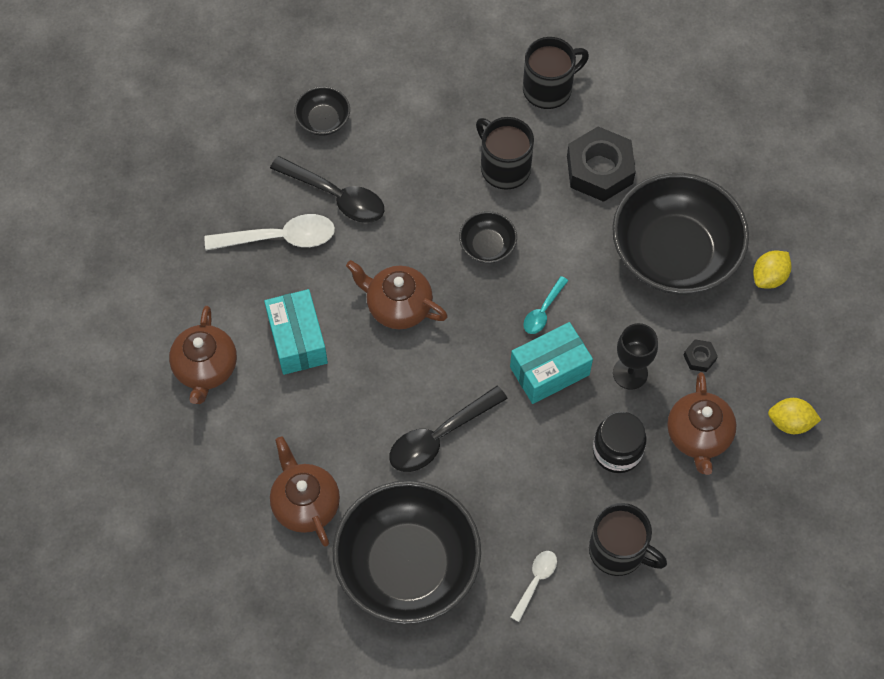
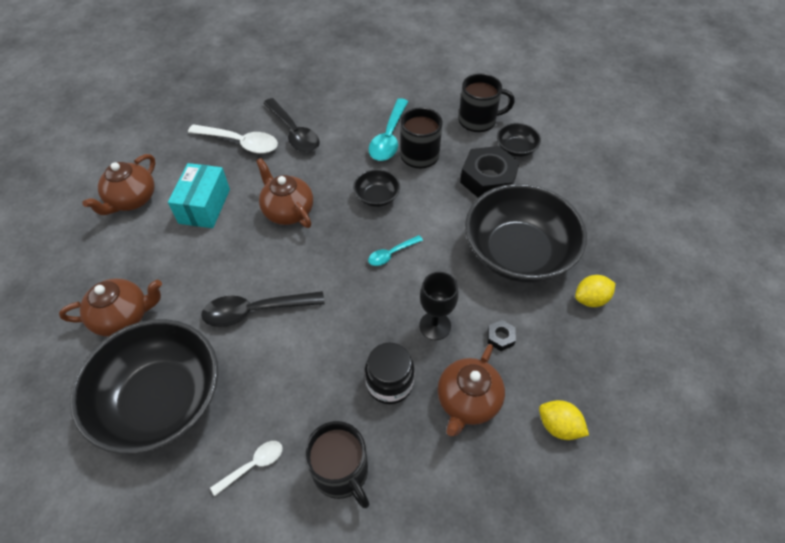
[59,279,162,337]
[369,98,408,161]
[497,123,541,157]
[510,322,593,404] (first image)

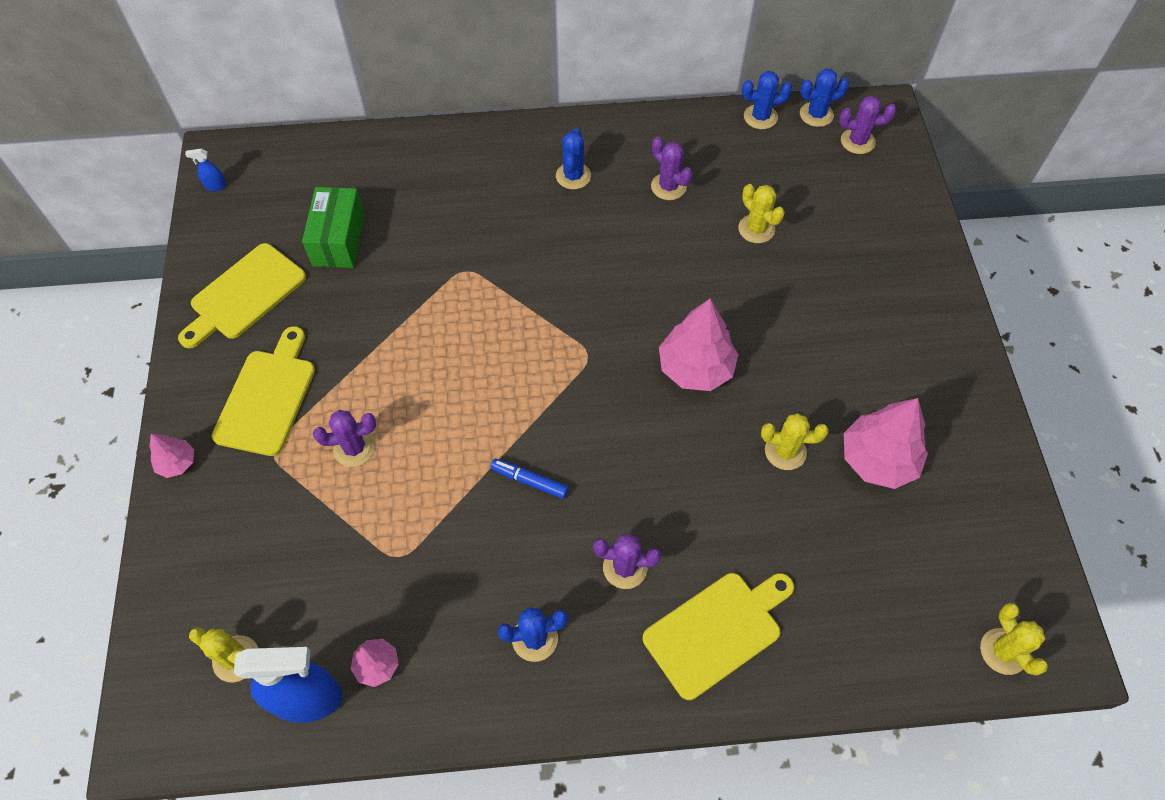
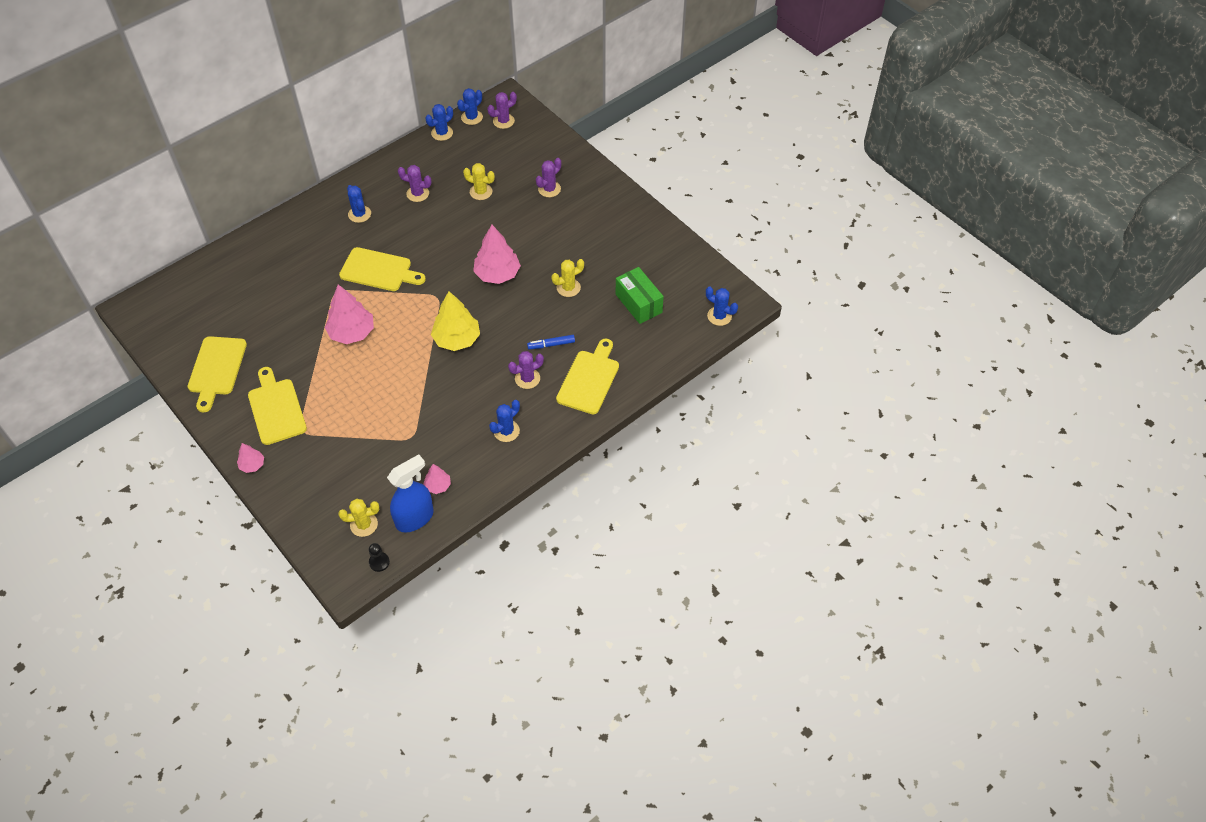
[325,284,374,344]
[339,247,426,291]
[369,543,390,572]
[431,291,480,351]
[527,335,575,349]
[536,158,561,197]
[616,267,664,324]
[706,286,738,326]
[185,149,227,191] (first image)

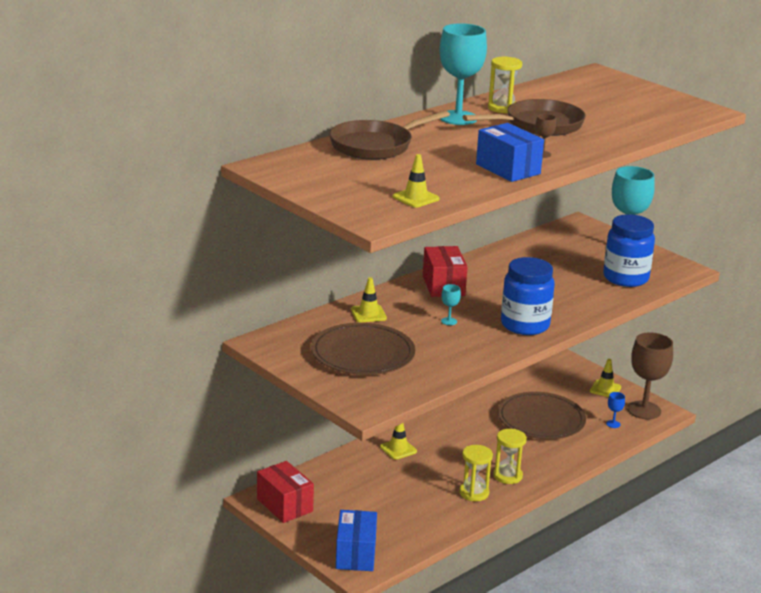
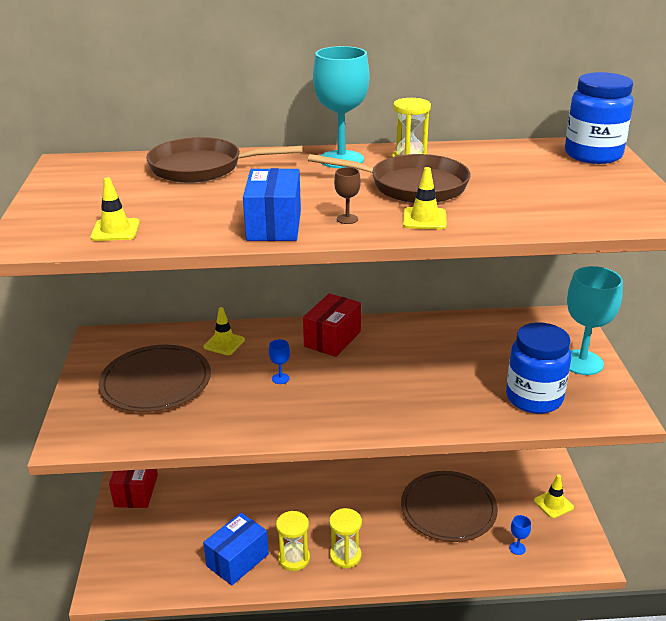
[203,513,269,585]
[269,339,290,384]
[403,167,447,230]
[565,72,634,164]
[627,332,673,419] (first image)

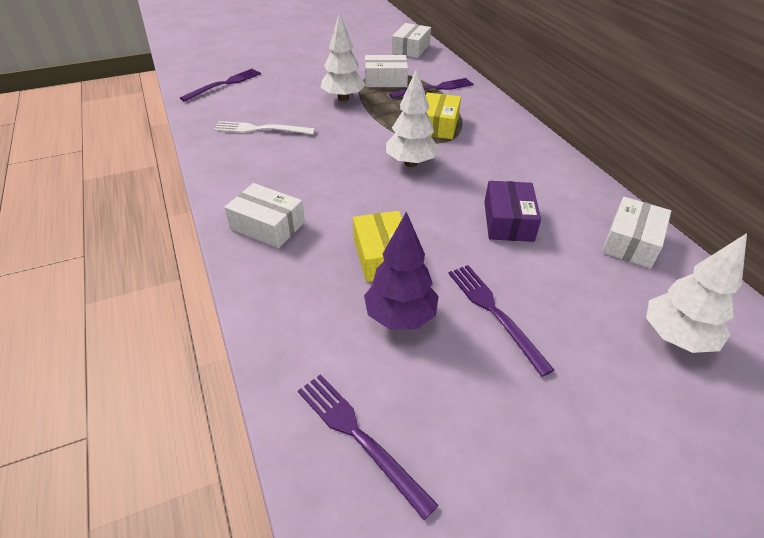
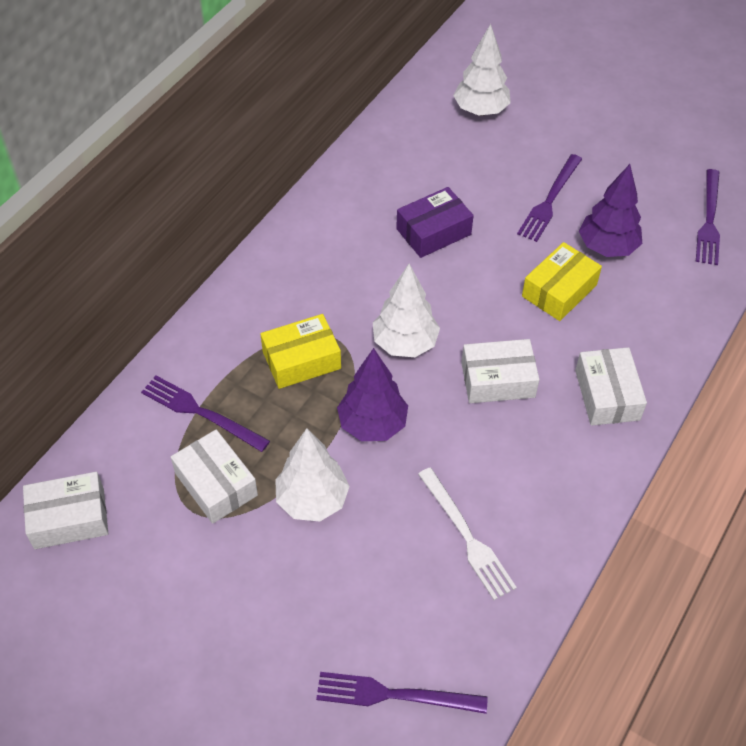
[337,348,408,441]
[461,339,540,403]

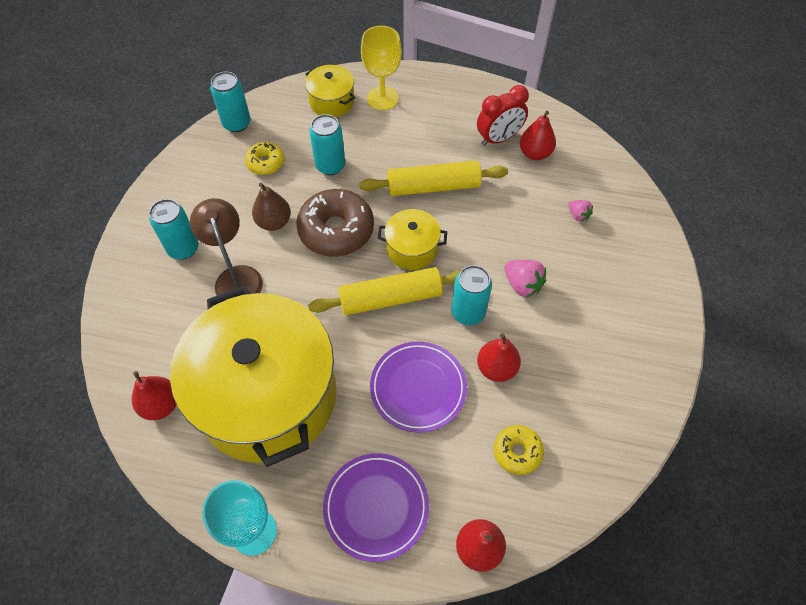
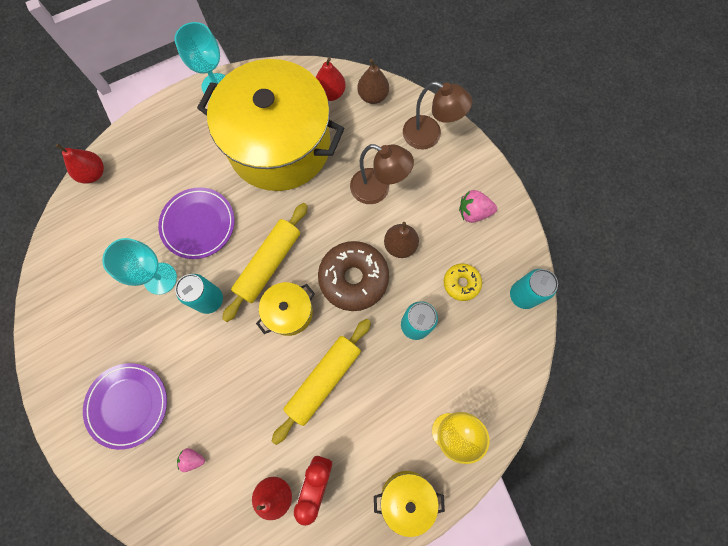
[83,363,167,450]
[102,238,177,295]
[357,59,389,104]
[374,471,445,537]
[403,81,472,149]
[459,190,497,223]
[149,199,199,259] (first image)
[494,425,544,475] (first image)

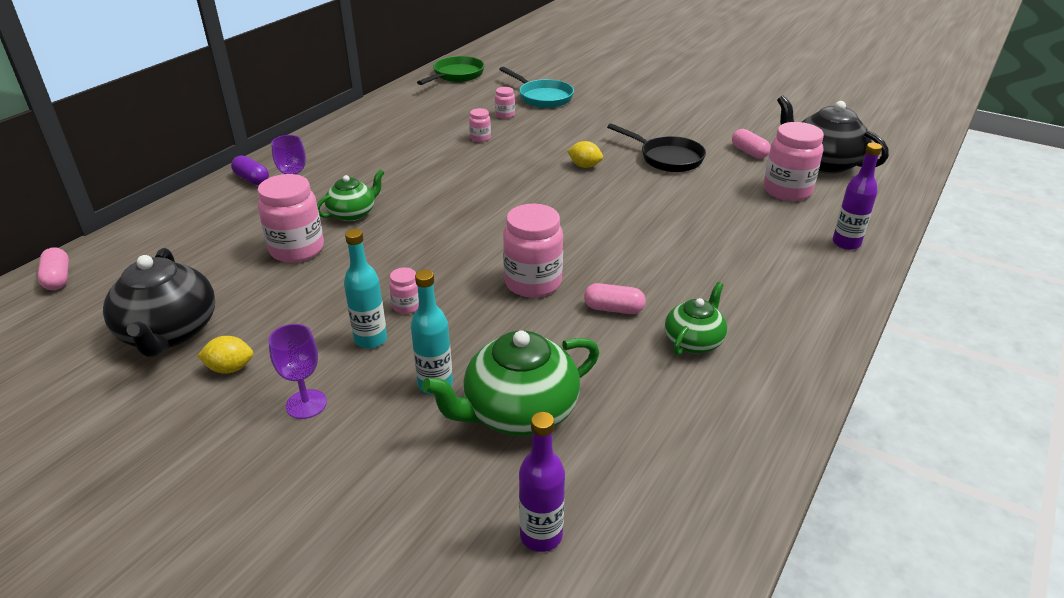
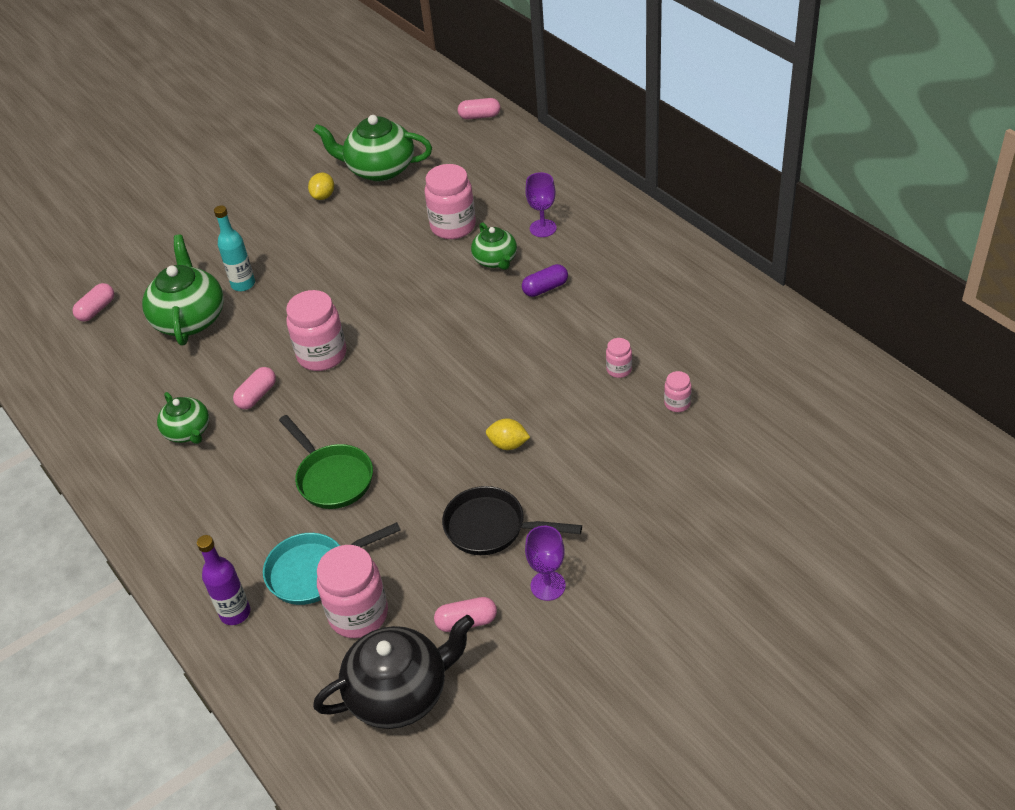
[73,283,114,322]
[263,522,401,605]
[279,415,373,509]
[313,115,432,182]
[442,486,582,555]
[486,418,530,450]
[522,264,568,297]
[525,526,566,601]
[344,229,387,349] (first image)
[389,267,419,314] (first image)

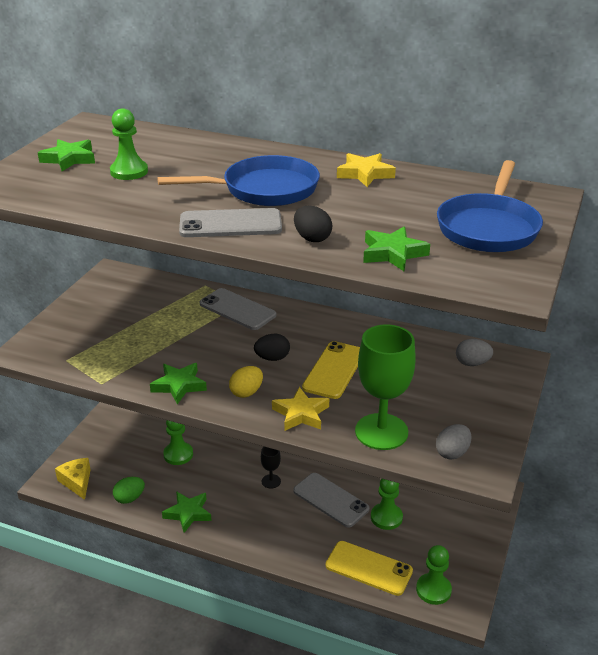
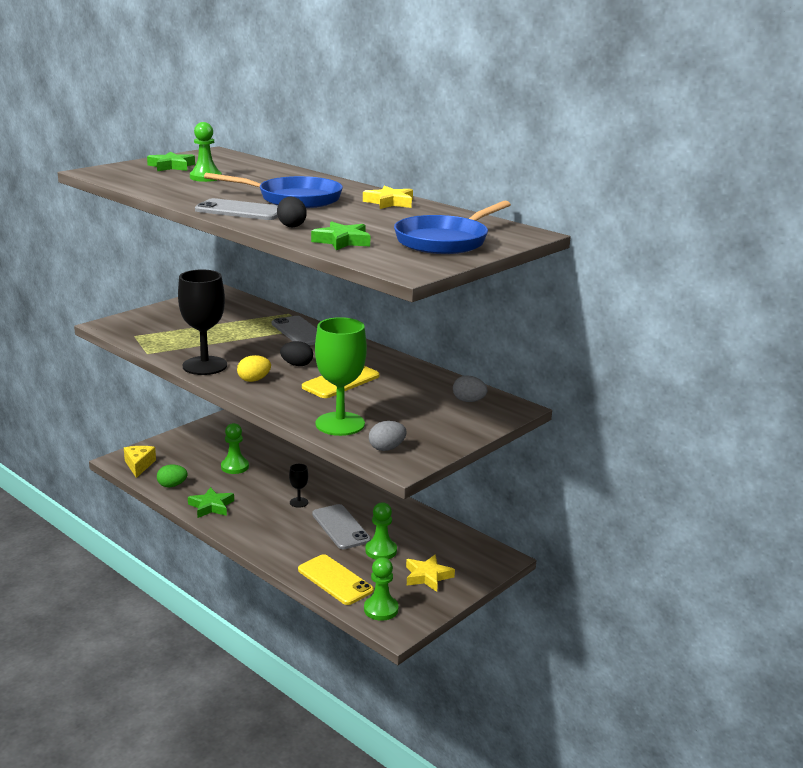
[178,269,227,375]
[406,554,455,592]

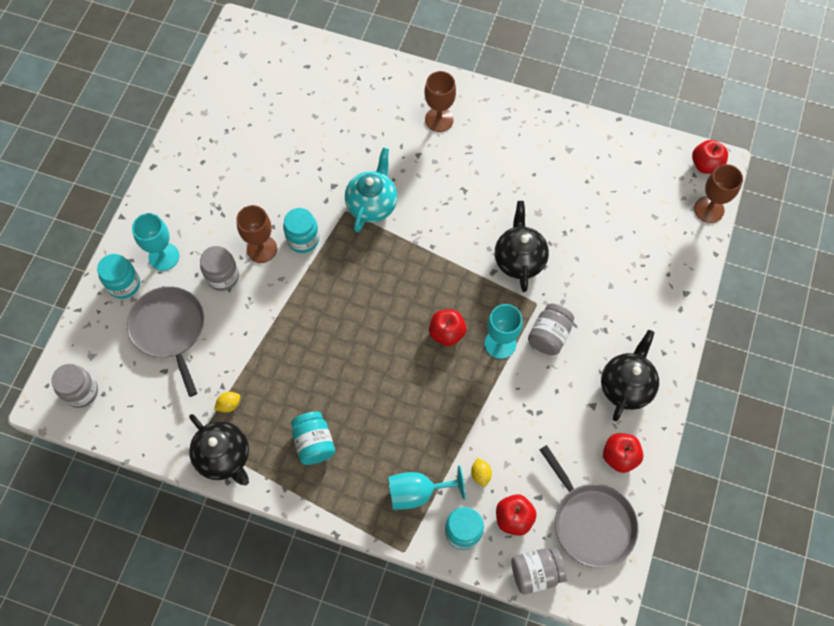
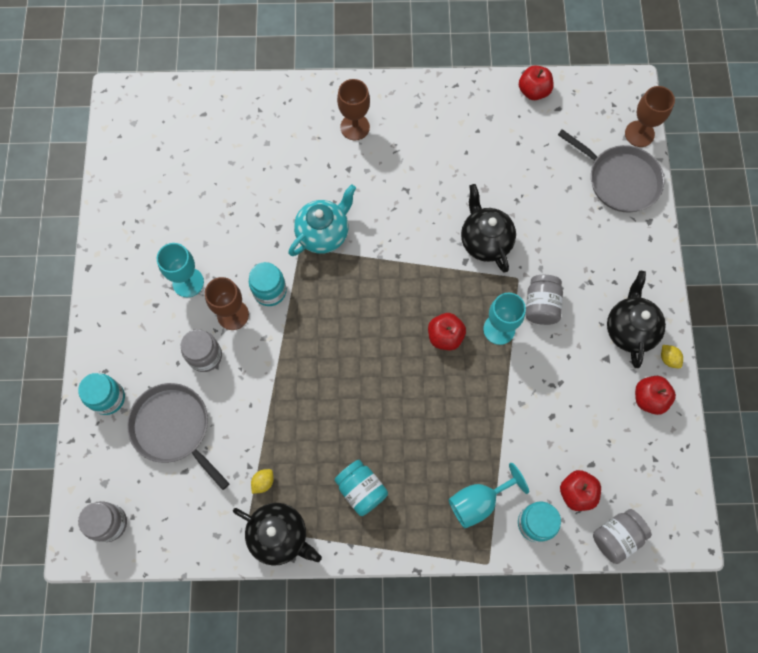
[157,243,204,297]
[288,184,356,256]
[519,65,554,100]
[558,129,664,213]
[661,345,683,368]

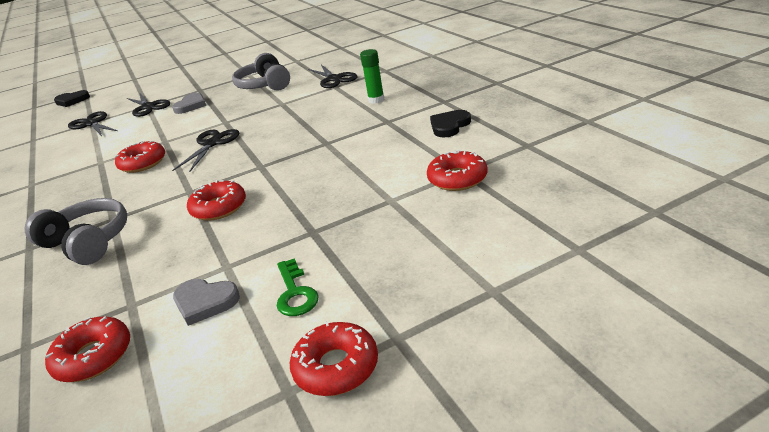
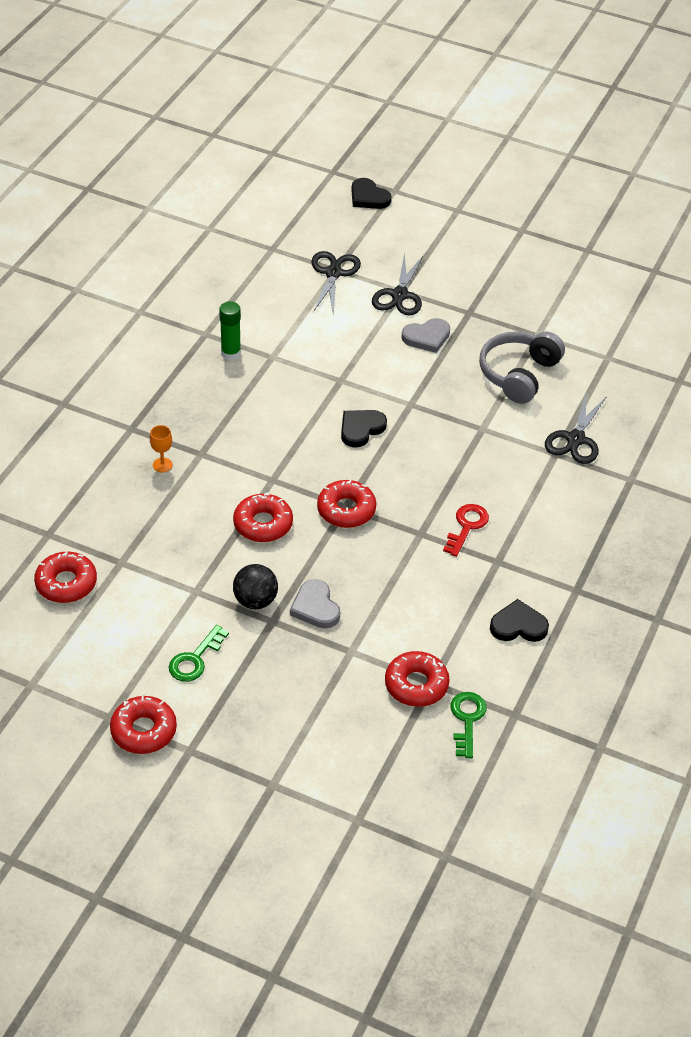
[150,425,173,473]
[219,301,241,360]
[233,564,278,609]
[290,579,340,629]
[317,480,376,528]
[341,410,387,448]
[443,504,489,557]
[451,692,487,758]

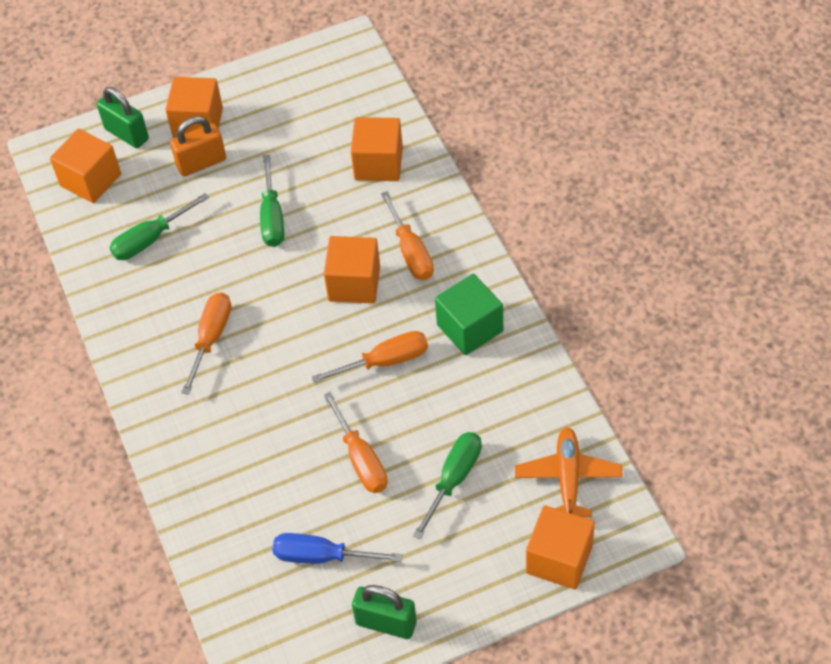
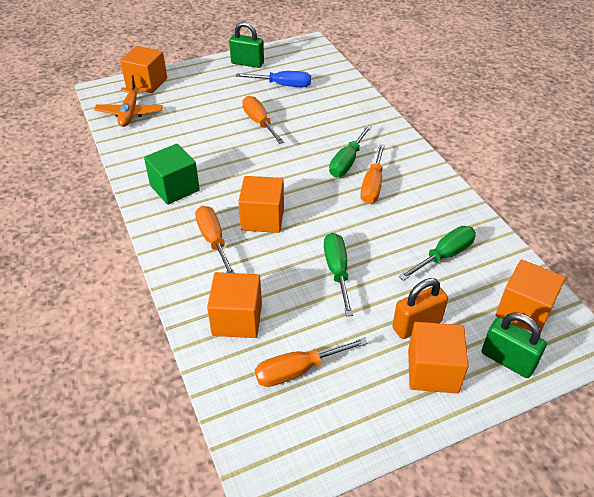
[255,337,368,387]
[329,125,372,177]

